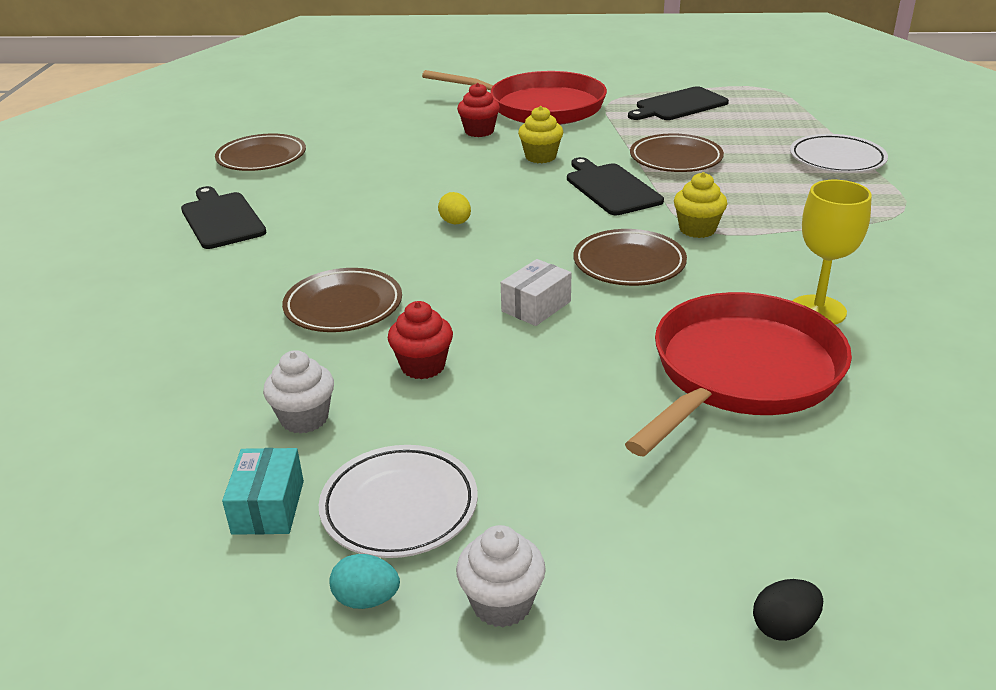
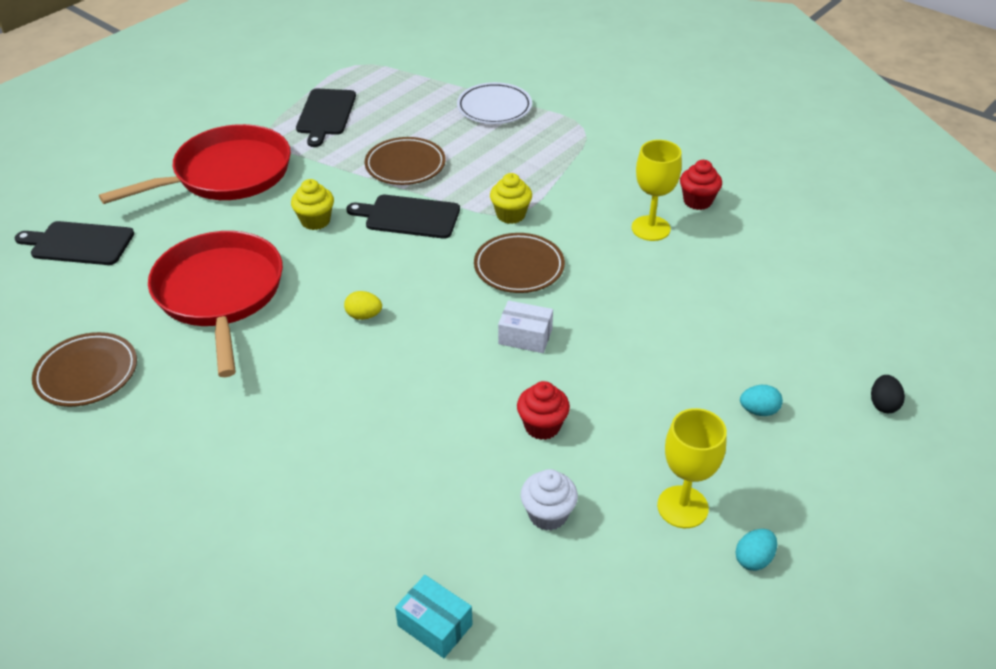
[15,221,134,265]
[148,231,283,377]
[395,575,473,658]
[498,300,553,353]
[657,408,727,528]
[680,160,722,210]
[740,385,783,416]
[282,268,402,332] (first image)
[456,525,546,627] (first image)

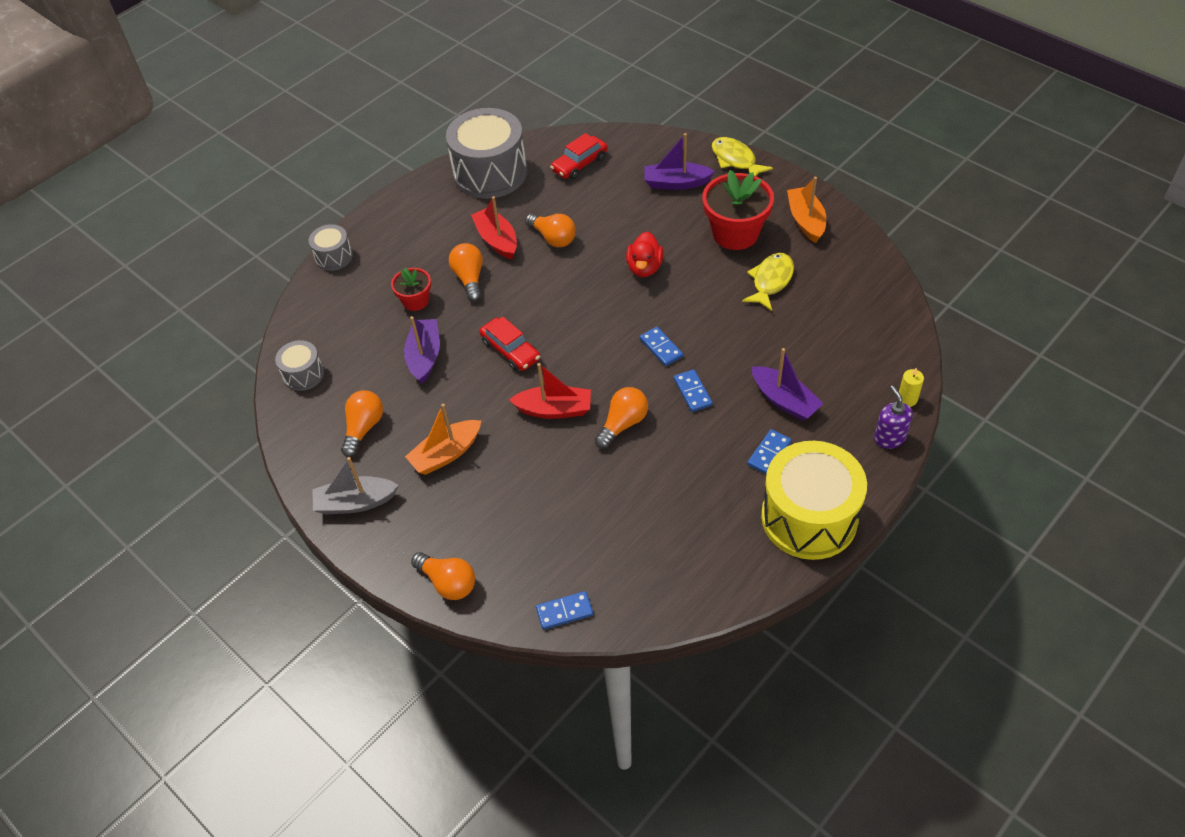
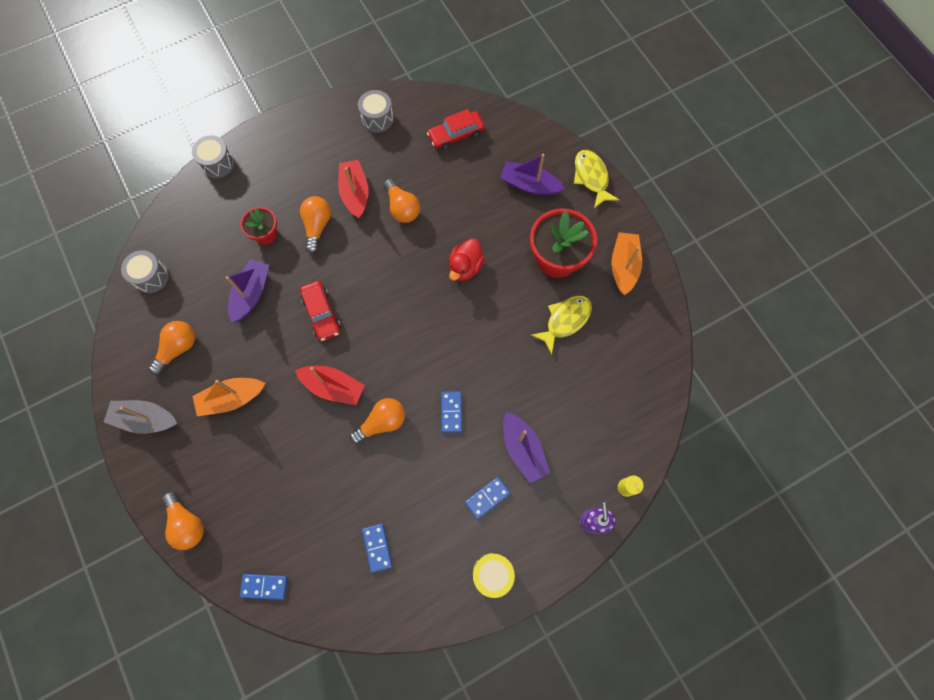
[358,90,394,133]
[362,523,392,573]
[473,553,515,598]

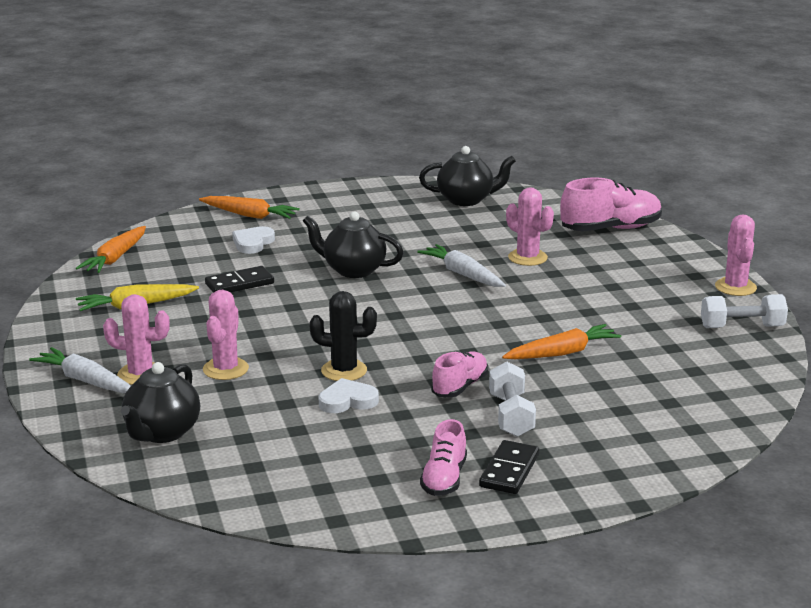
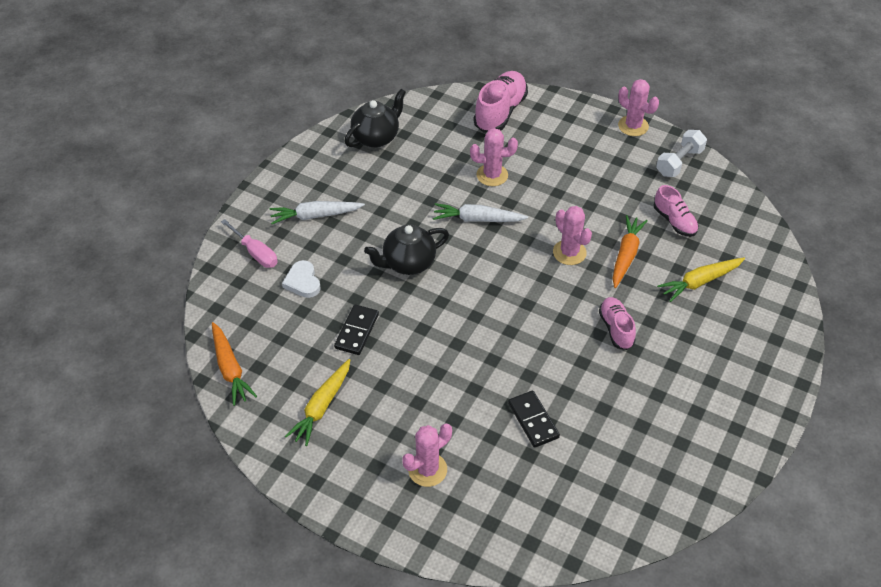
[221,219,278,268]
[270,201,365,224]
[508,391,560,448]
[553,206,592,265]
[654,185,699,237]
[657,258,745,302]
[121,362,200,443] (first image)
[309,291,377,381] (first image)
[319,378,379,413] (first image)
[489,361,536,437] (first image)

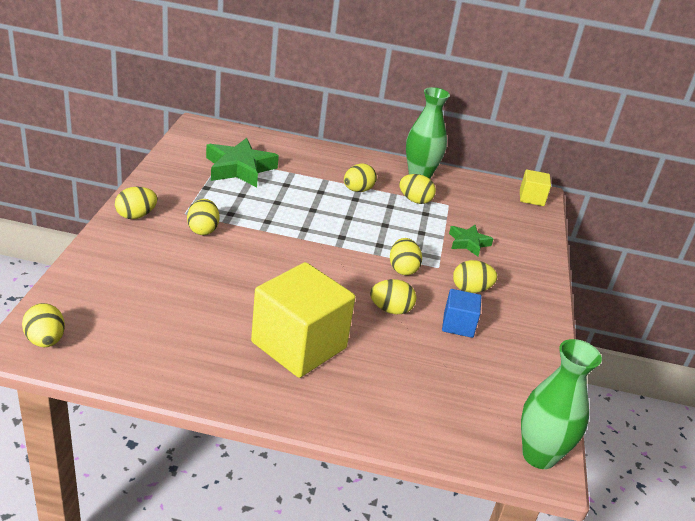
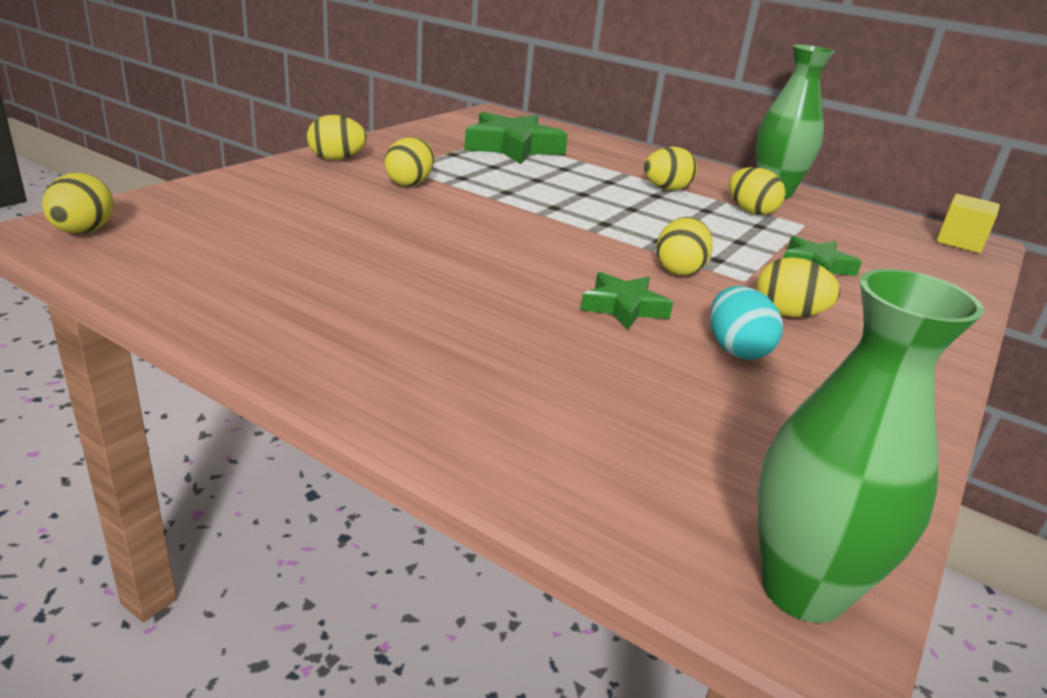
[580,272,673,330]
[710,286,783,360]
[251,262,355,378] (first image)

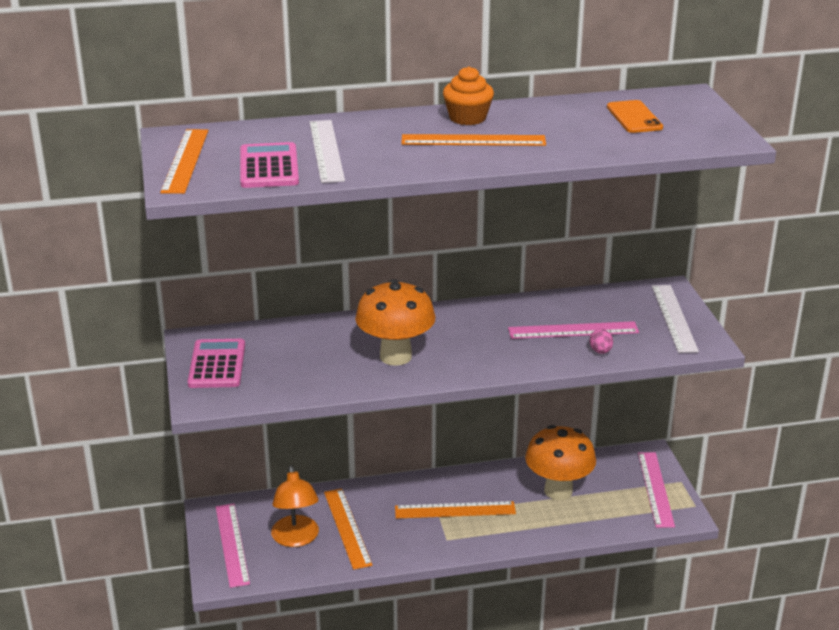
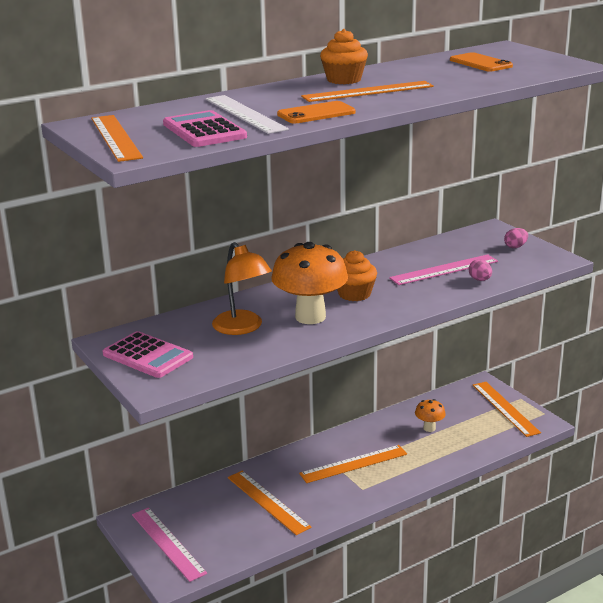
[103,331,193,378]
[212,242,272,335]
[277,101,356,123]
[337,250,377,301]
[415,399,446,432]
[473,382,541,437]
[504,228,528,248]

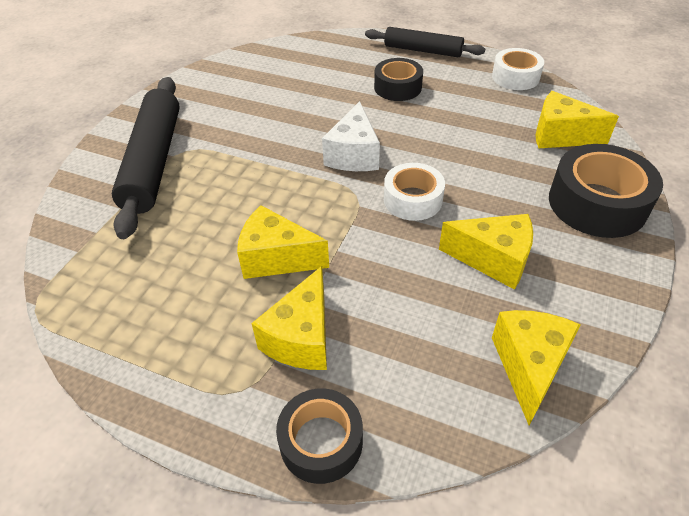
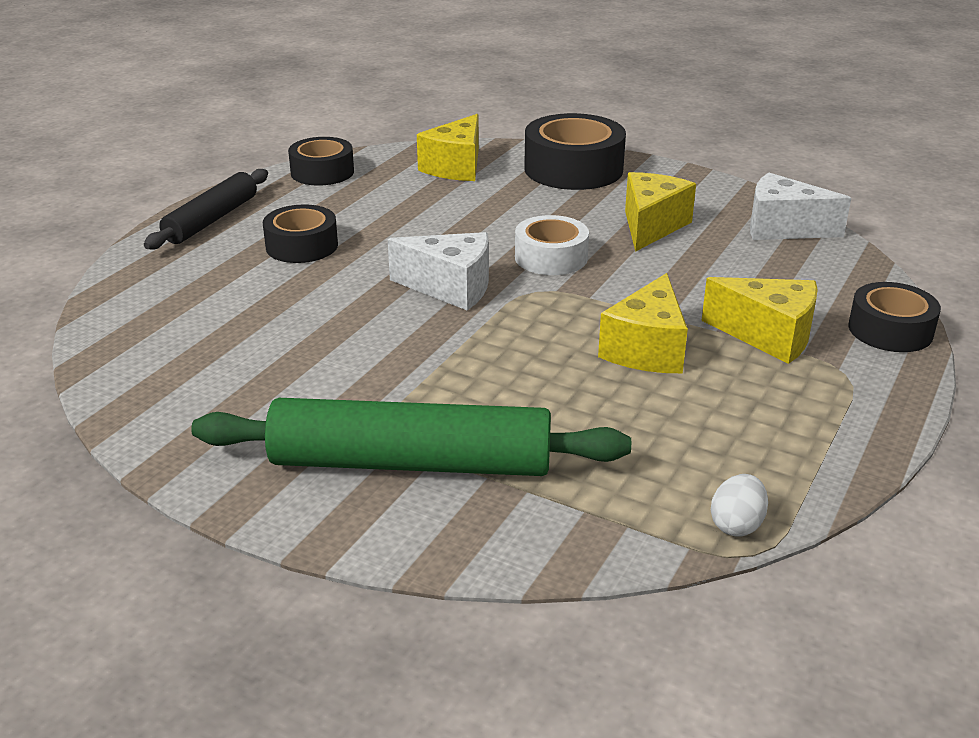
[191,398,631,476]
[288,137,354,186]
[711,474,768,536]
[750,173,851,240]

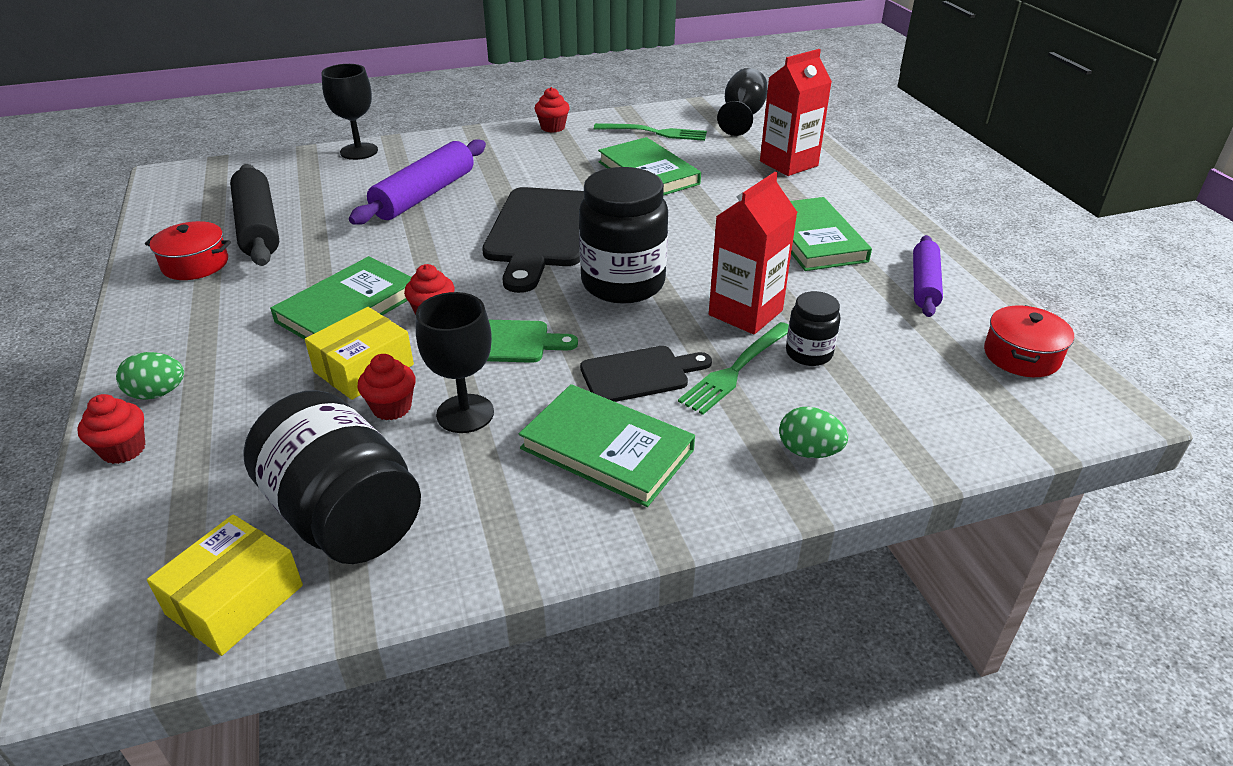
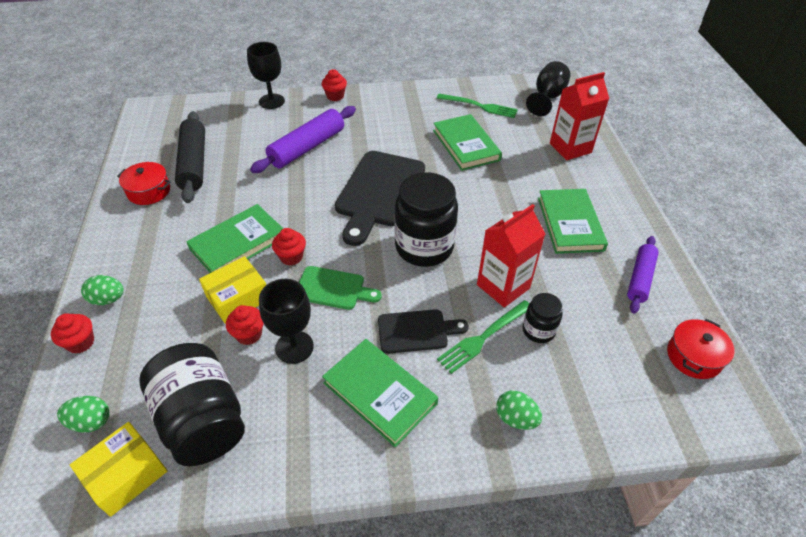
[57,396,109,433]
[322,69,347,101]

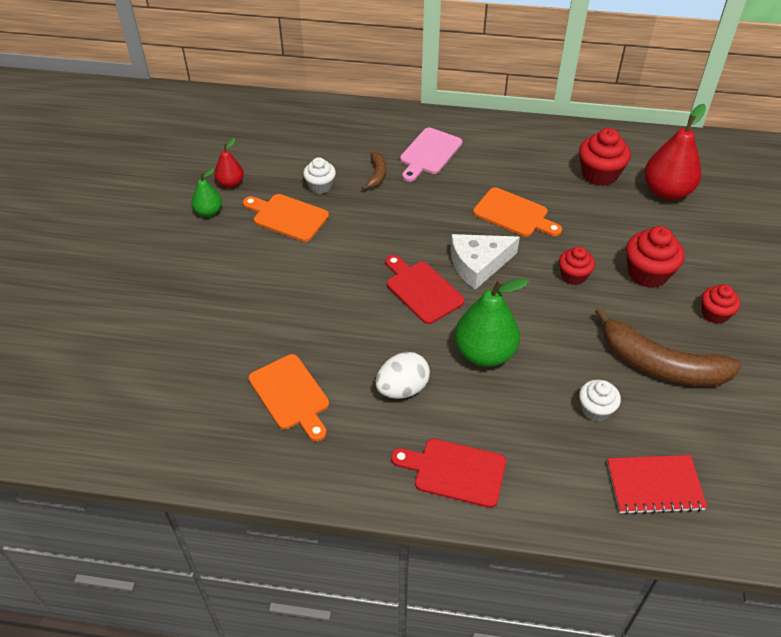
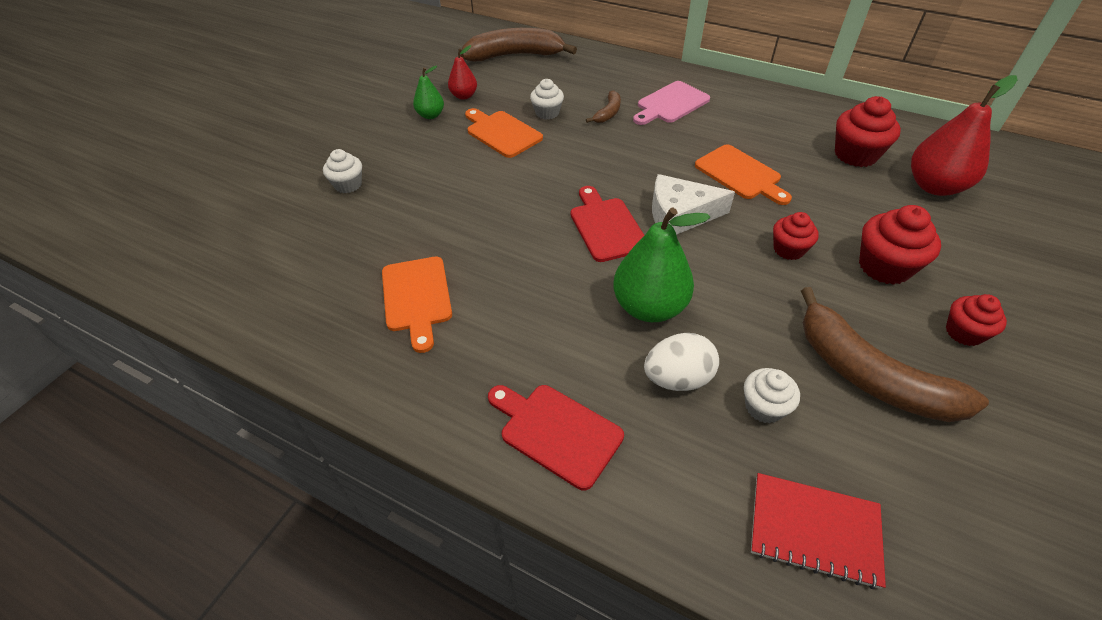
[323,149,362,193]
[460,28,577,61]
[644,333,719,391]

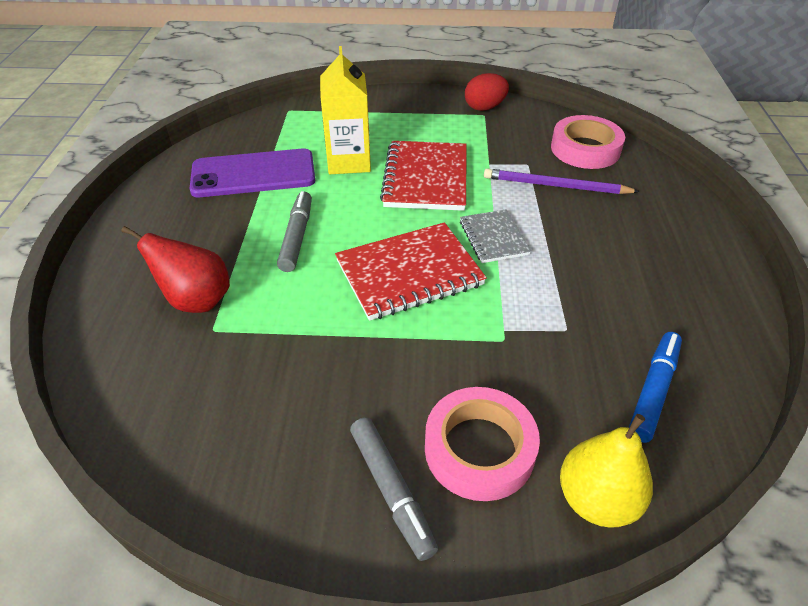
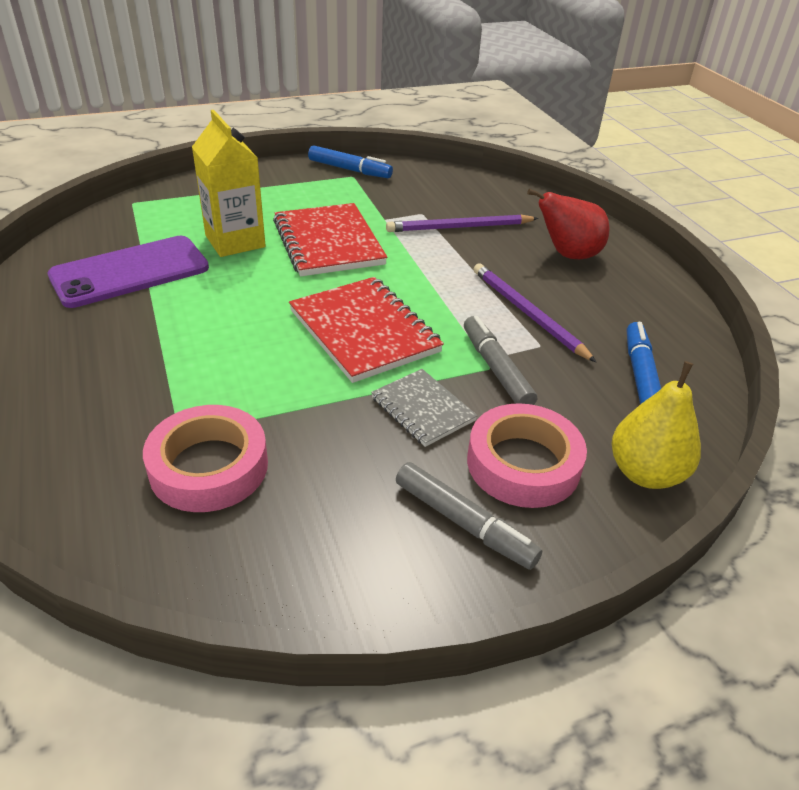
[143,405,268,512]
[289,277,444,383]
[308,145,393,178]
[371,369,478,447]
[464,316,537,405]
[474,264,596,362]
[527,189,609,259]

